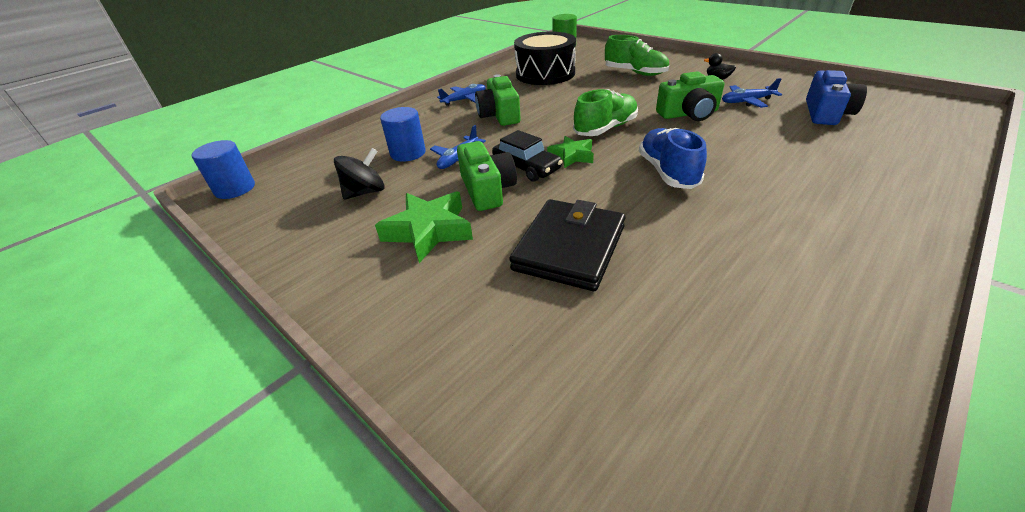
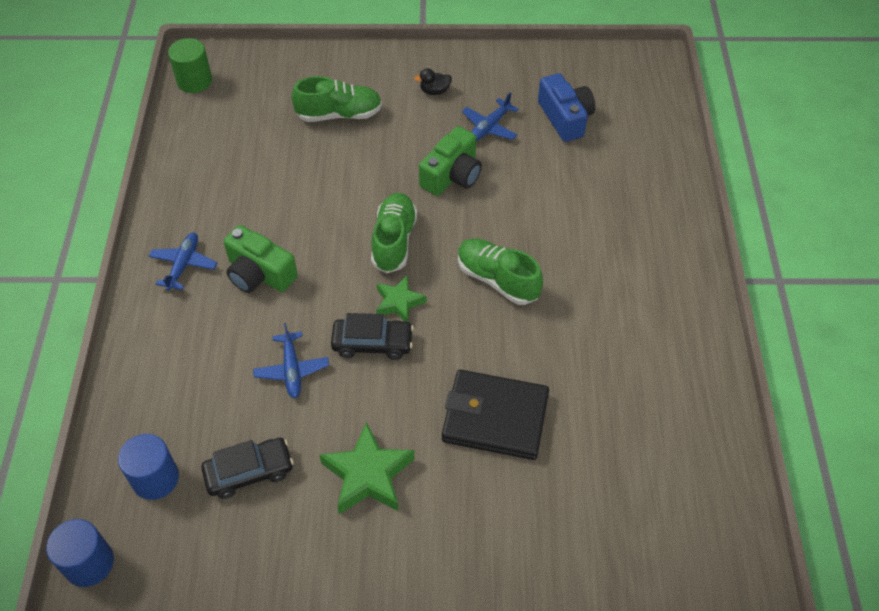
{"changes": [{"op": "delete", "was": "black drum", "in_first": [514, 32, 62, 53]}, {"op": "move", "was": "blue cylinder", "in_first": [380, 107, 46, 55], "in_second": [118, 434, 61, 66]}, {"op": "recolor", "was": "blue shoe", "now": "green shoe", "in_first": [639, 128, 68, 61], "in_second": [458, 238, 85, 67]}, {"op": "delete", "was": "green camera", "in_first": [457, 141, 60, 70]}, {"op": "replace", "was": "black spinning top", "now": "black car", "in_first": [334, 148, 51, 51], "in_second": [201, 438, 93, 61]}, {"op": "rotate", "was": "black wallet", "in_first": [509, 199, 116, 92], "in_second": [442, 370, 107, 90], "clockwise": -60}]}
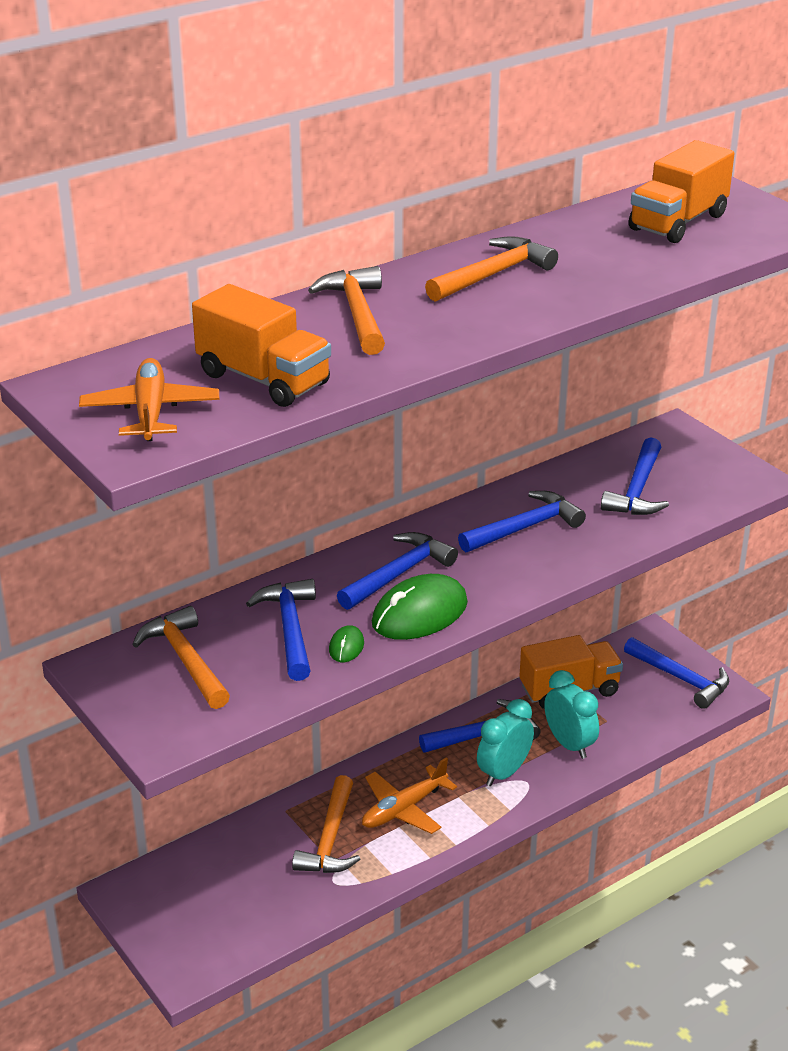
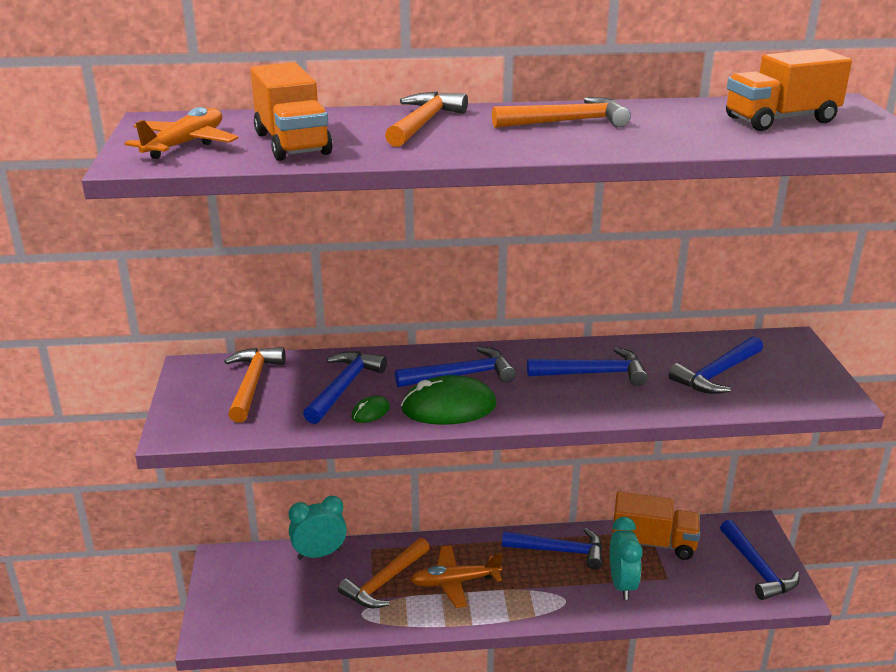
{"changes": [{"op": "move", "was": "turquoise clock", "in_first": [477, 699, 57, 87], "in_second": [288, 496, 59, 64]}]}
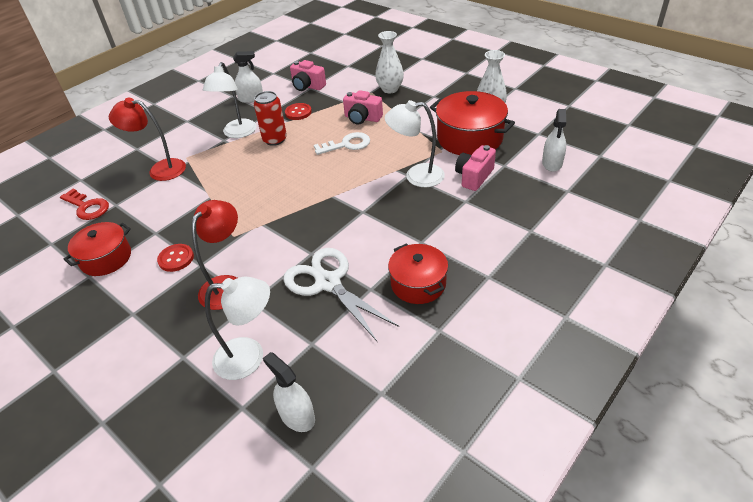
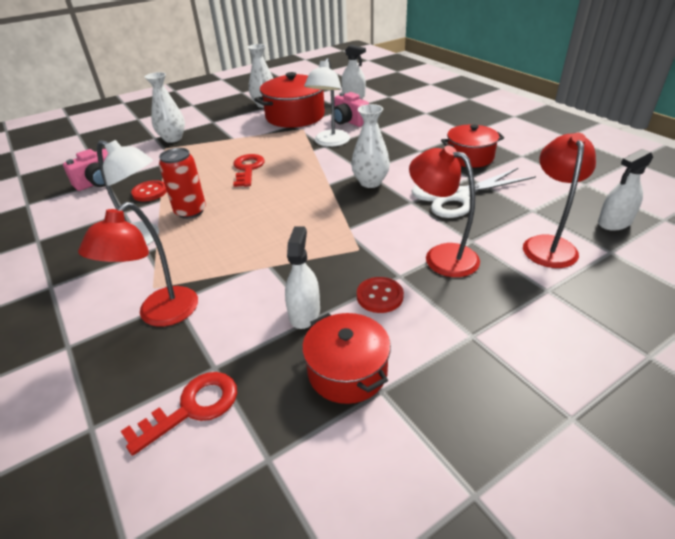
{"changes": [{"op": "move", "was": "white spray bottle", "in_first": [233, 51, 30, 52], "in_second": [285, 226, 35, 103]}, {"op": "delete", "was": "pink camera", "in_first": [343, 90, 40, 35]}, {"op": "recolor", "was": "white key", "now": "red key", "in_first": [314, 132, 56, 23], "in_second": [233, 154, 32, 33]}, {"op": "recolor", "was": "white lamp", "now": "red lamp", "in_first": [205, 276, 65, 104], "in_second": [523, 133, 73, 135]}, {"op": "insert", "now": "white vase", "in_second": [351, 104, 39, 84]}]}
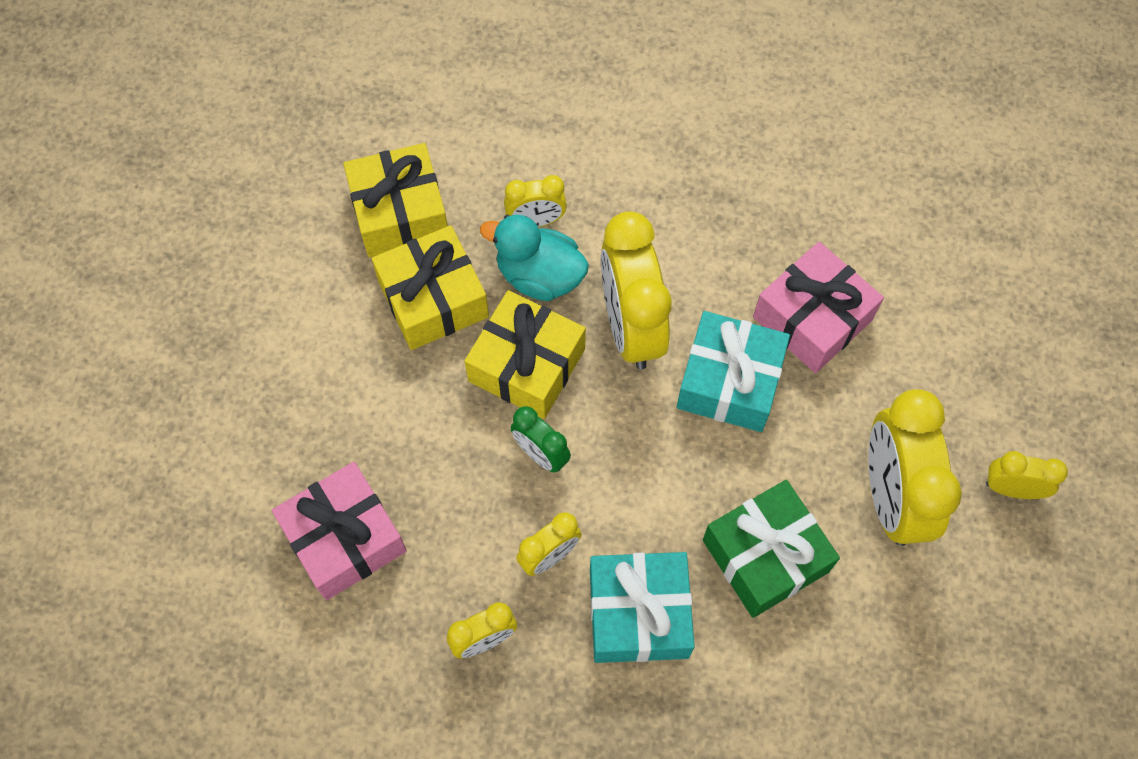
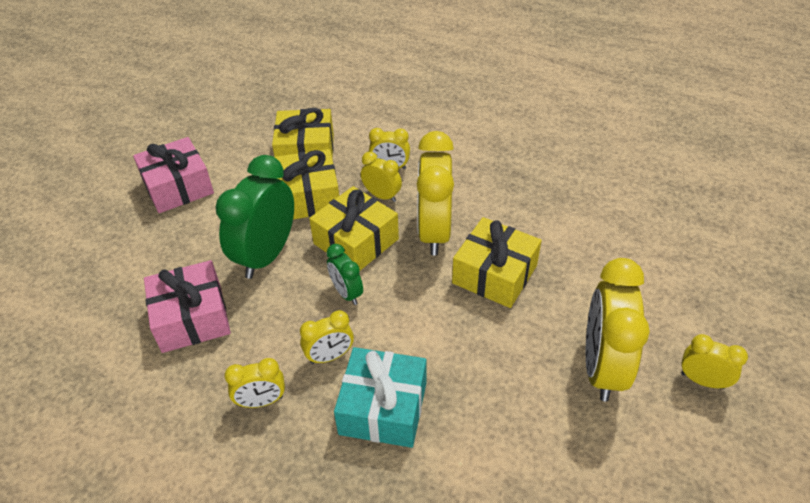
{"changes": [{"op": "replace", "was": "turquoise duck", "now": "yellow clock", "in_first": [480, 215, 109, 86], "in_second": [361, 152, 41, 50]}, {"op": "move", "was": "pink gift", "in_first": [753, 242, 131, 131], "in_second": [133, 137, 81, 76]}, {"op": "recolor", "was": "turquoise gift", "now": "yellow gift", "in_first": [677, 311, 113, 121], "in_second": [452, 217, 90, 91]}, {"op": "delete", "was": "green gift", "in_first": [703, 480, 137, 138]}, {"op": "insert", "now": "green clock", "in_second": [215, 155, 79, 124]}]}
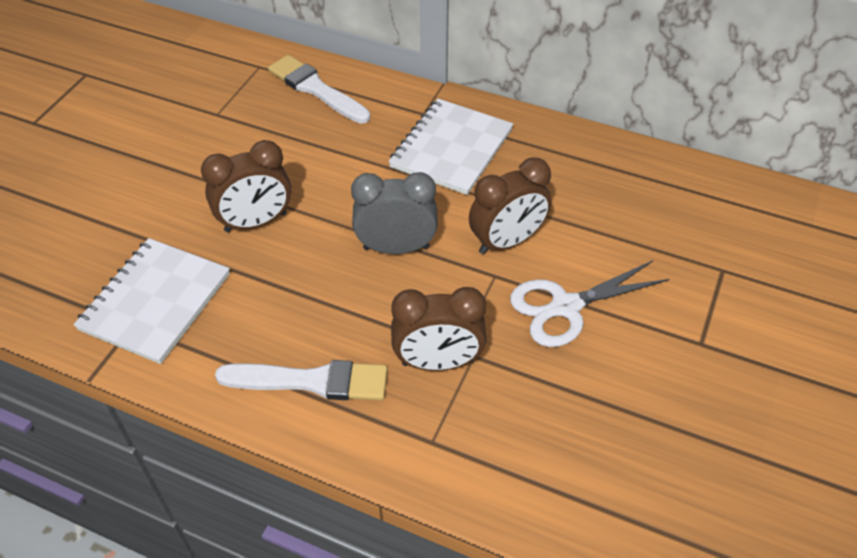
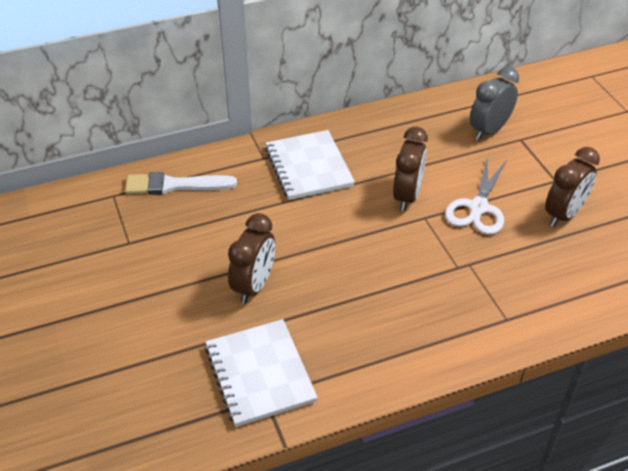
{"changes": [{"op": "move", "was": "grey clock", "in_first": [351, 172, 87, 82], "in_second": [470, 67, 49, 74]}, {"op": "move", "was": "brown clock", "in_first": [391, 287, 96, 84], "in_second": [545, 147, 55, 80]}, {"op": "delete", "was": "white brush", "in_first": [215, 360, 173, 40]}]}
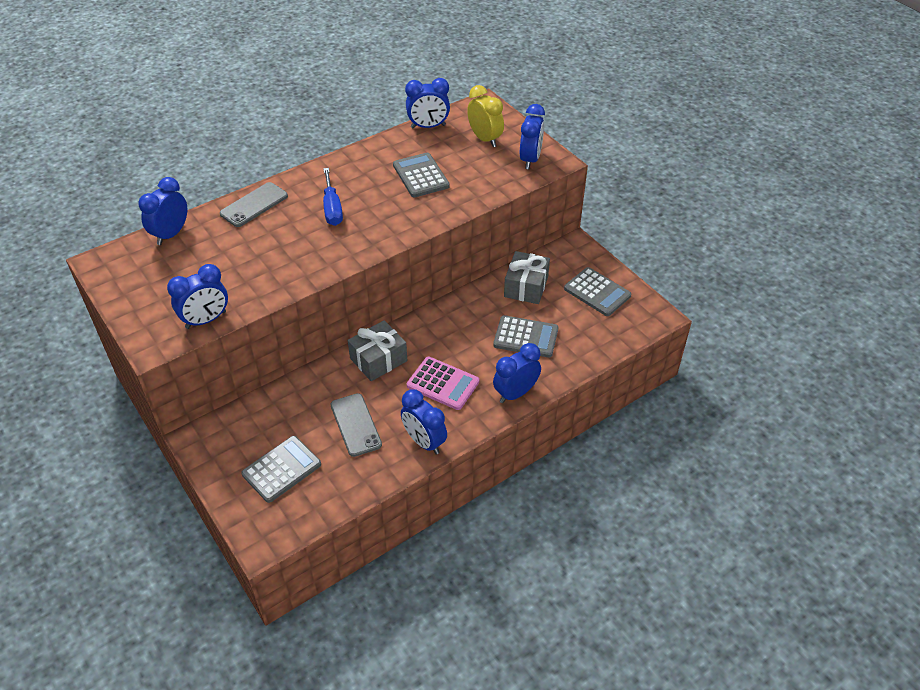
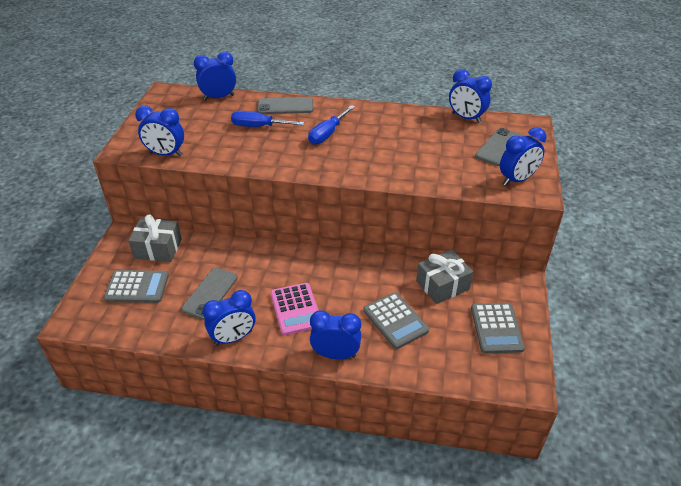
{"changes": [{"op": "replace", "was": "yellow clock", "now": "grey phone", "in_first": [467, 85, 37, 62], "in_second": [475, 128, 47, 38]}, {"op": "delete", "was": "grey calculator", "in_first": [393, 153, 57, 44]}, {"op": "move", "was": "grey gift", "in_first": [348, 320, 59, 61], "in_second": [128, 214, 54, 48]}, {"op": "rotate", "was": "blue clock", "in_first": [401, 389, 46, 65], "in_second": [202, 290, 53, 56], "clockwise": -120}, {"op": "insert", "now": "blue screwdriver", "in_second": [231, 111, 73, 16]}]}
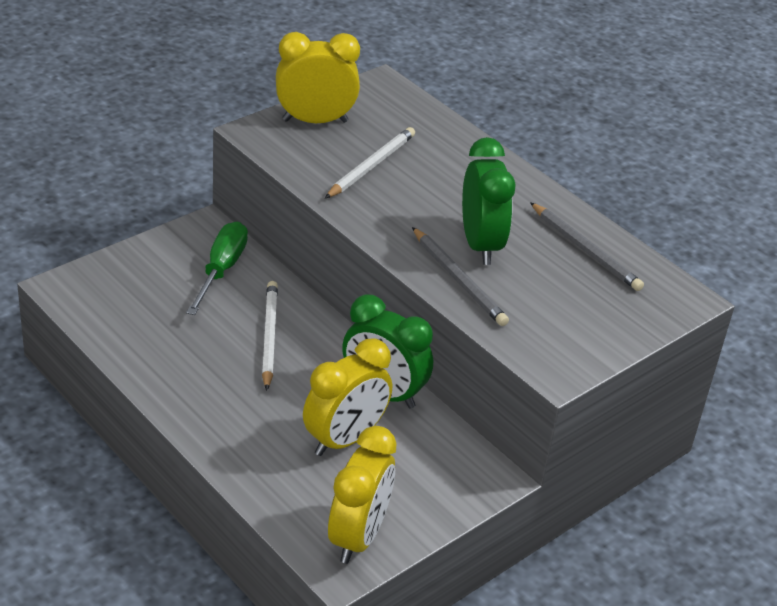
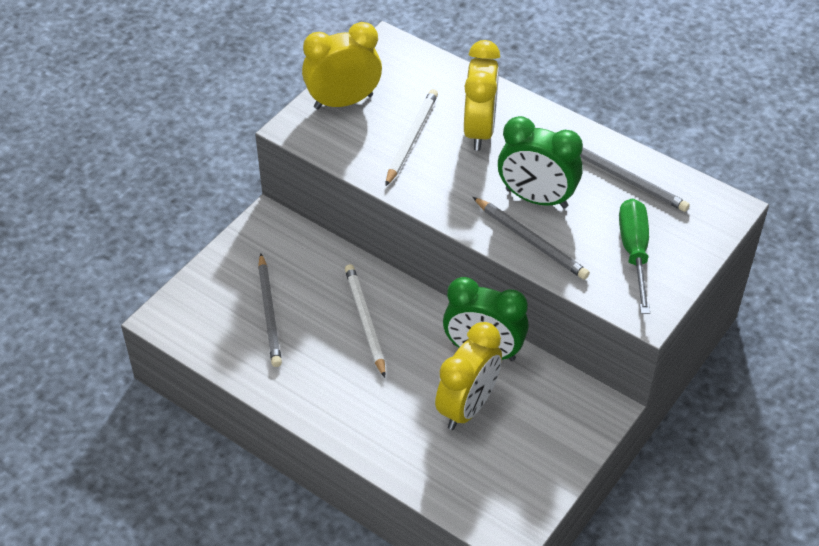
{"changes": [{"op": "rotate", "was": "green clock", "in_first": [462, 137, 54, 128], "in_second": [498, 116, 85, 92], "clockwise": 135}, {"op": "move", "was": "green screwdriver", "in_first": [186, 222, 62, 93], "in_second": [619, 198, 31, 116]}, {"op": "move", "was": "yellow clock", "in_first": [328, 426, 69, 138], "in_second": [464, 40, 36, 111]}, {"op": "insert", "now": "grey pencil", "in_second": [258, 254, 24, 113]}]}
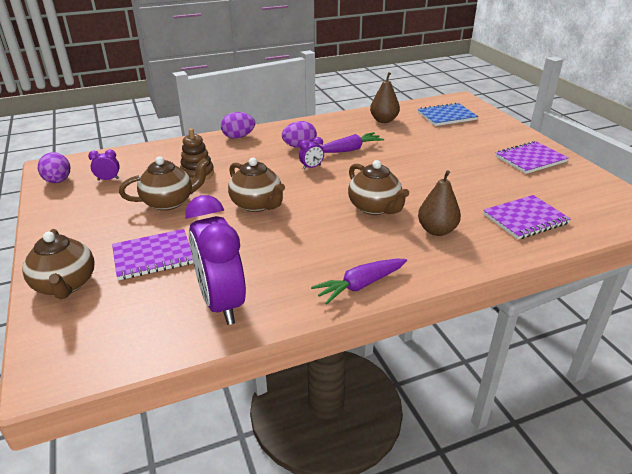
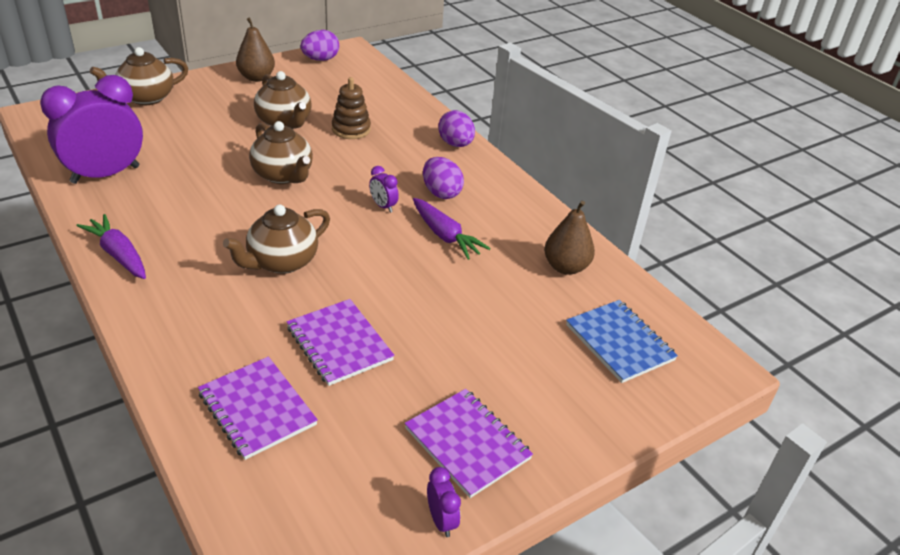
{"changes": [{"op": "move", "was": "purple clock", "in_first": [88, 150, 32, 31], "in_second": [427, 467, 34, 70]}, {"op": "rotate", "was": "brown teapot", "in_first": [228, 158, 57, 54], "in_second": [249, 121, 64, 63], "clockwise": -75}, {"op": "move", "was": "brown pear", "in_first": [418, 170, 43, 66], "in_second": [236, 18, 39, 64]}, {"op": "move", "was": "purple notebook", "in_first": [112, 229, 81, 51], "in_second": [287, 299, 108, 87]}]}
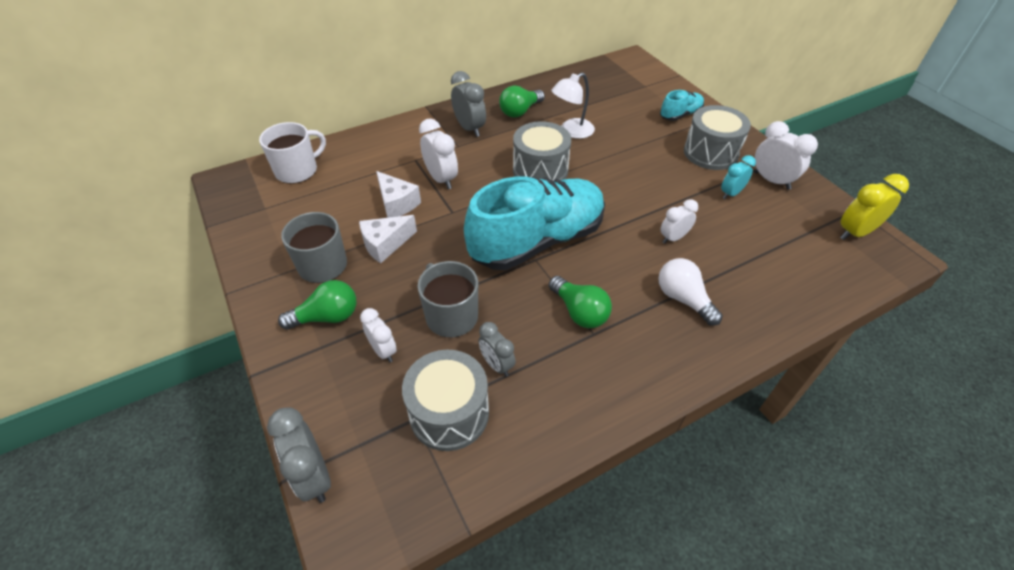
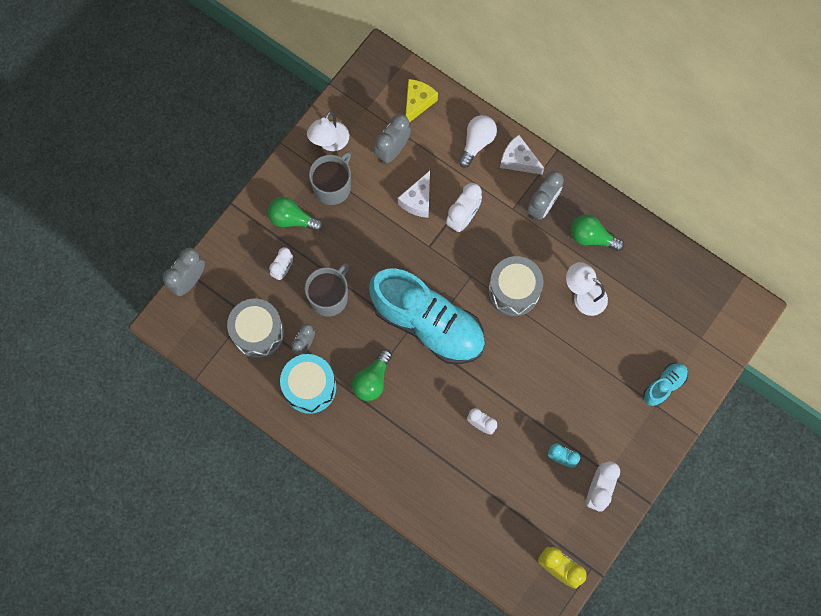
{"changes": [{"op": "rotate", "was": "turquoise shoe", "in_first": [660, 90, 44, 31], "in_second": [643, 363, 45, 44], "clockwise": -75}, {"op": "delete", "was": "grey drum", "in_first": [684, 105, 67, 65]}, {"op": "replace", "was": "white mug", "now": "yellow cheese", "in_first": [259, 122, 67, 62], "in_second": [405, 79, 33, 43]}, {"op": "move", "was": "white cheese", "in_first": [359, 215, 58, 48], "in_second": [500, 135, 44, 40]}, {"op": "move", "was": "white light bulb", "in_first": [658, 258, 65, 68], "in_second": [458, 115, 39, 53]}, {"op": "rotate", "was": "green light bulb", "in_first": [278, 280, 78, 50], "in_second": [267, 197, 56, 34], "clockwise": 150}, {"op": "insert", "now": "white lamp", "in_second": [307, 111, 42, 40]}, {"op": "insert", "now": "grey clock", "in_second": [374, 114, 37, 50]}, {"op": "insert", "now": "turquoise drum", "in_second": [280, 354, 56, 60]}]}
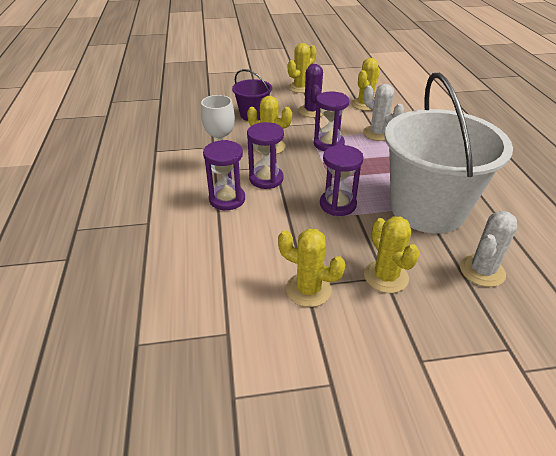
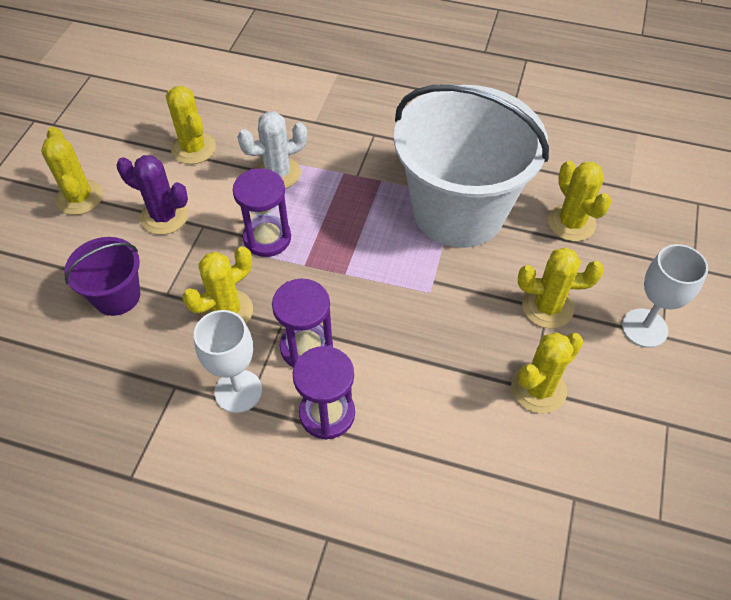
{"changes": [{"op": "delete", "was": "purple hourglass", "in_first": [320, 145, 44, 71]}, {"op": "recolor", "was": "white cactus", "now": "yellow cactus", "in_first": [460, 211, 57, 76], "in_second": [548, 161, 64, 80]}, {"op": "insert", "now": "white goblet", "in_second": [622, 244, 86, 104]}]}
